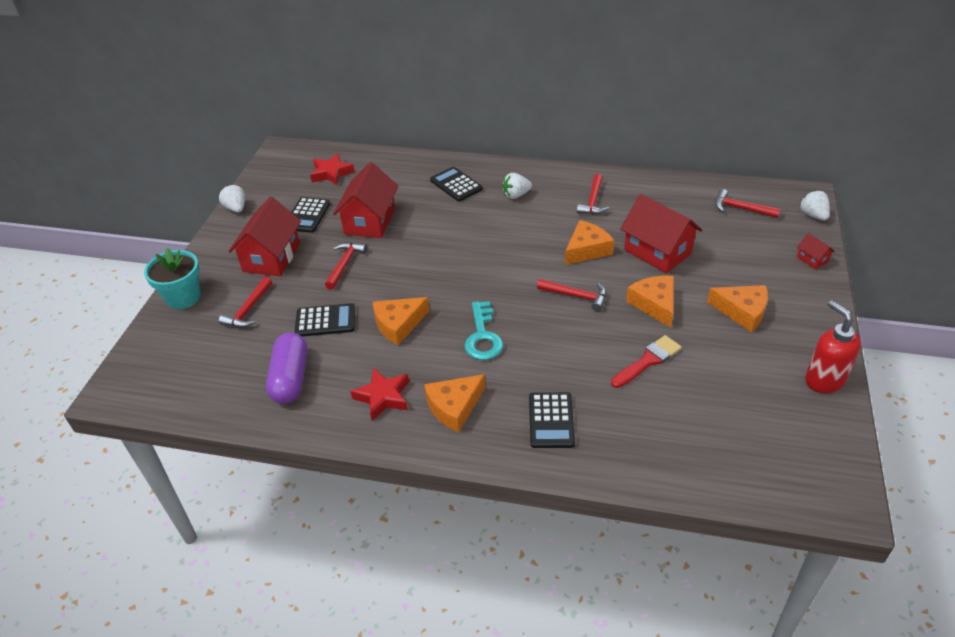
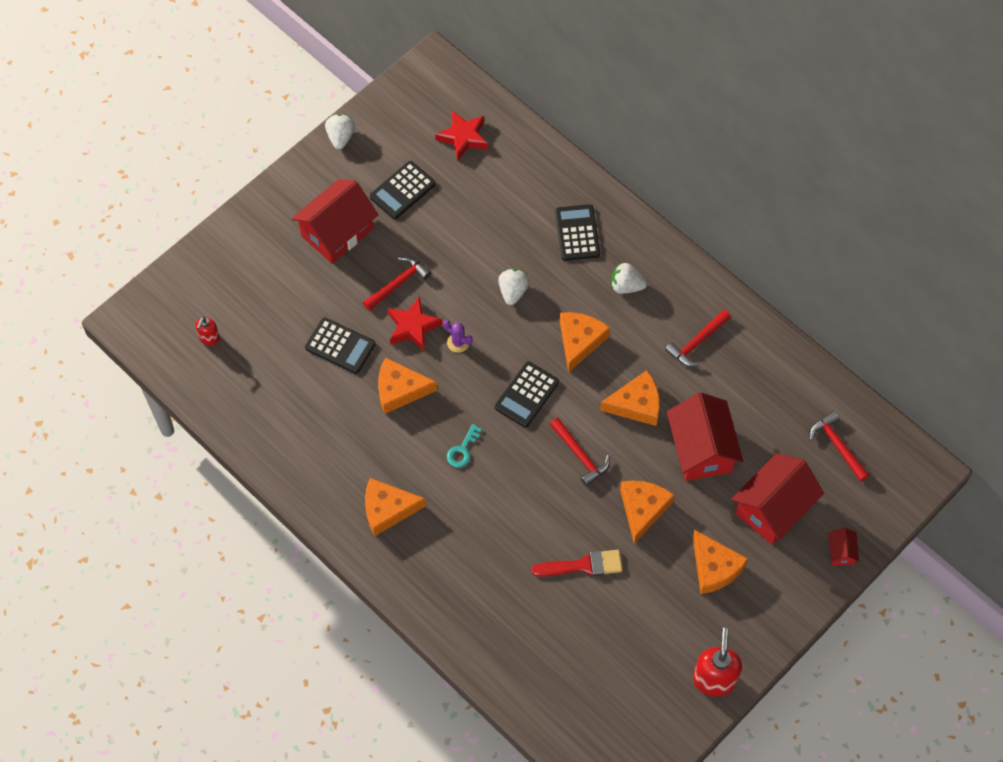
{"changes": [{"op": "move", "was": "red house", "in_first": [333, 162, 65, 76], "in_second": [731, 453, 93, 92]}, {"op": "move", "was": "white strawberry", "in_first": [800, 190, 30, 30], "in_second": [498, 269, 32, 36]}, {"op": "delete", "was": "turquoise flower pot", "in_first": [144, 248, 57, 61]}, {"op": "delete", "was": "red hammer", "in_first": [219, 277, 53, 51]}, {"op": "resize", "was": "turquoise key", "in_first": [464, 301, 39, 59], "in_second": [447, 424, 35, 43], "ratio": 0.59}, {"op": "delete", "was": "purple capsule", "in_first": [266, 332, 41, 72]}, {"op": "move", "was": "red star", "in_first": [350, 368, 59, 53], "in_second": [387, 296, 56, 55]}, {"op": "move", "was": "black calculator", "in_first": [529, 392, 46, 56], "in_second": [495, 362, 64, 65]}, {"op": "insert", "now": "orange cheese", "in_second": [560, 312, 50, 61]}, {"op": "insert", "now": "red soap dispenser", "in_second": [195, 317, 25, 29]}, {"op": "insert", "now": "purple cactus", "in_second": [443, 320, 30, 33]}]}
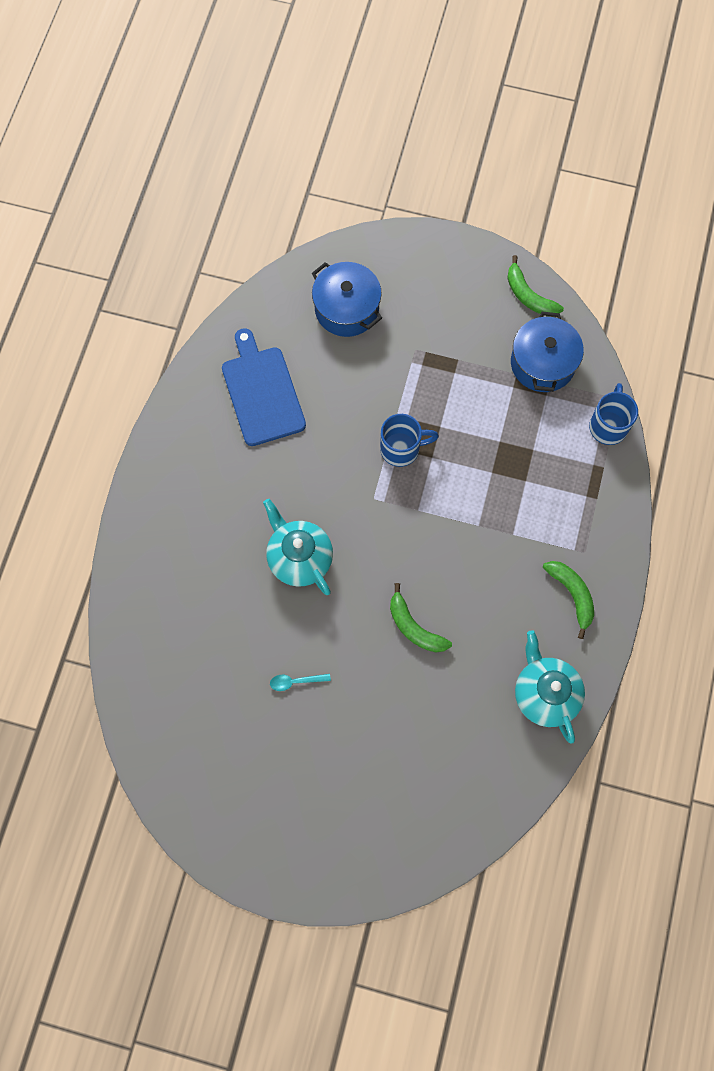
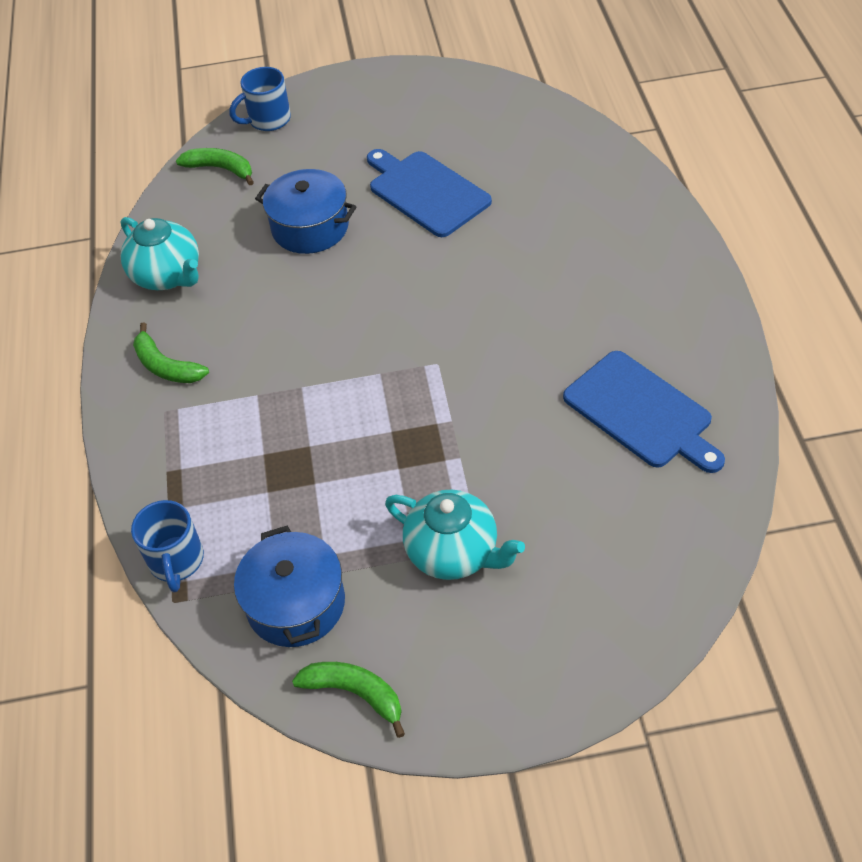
{"changes": [{"op": "move", "was": "blue pot", "in_first": [312, 262, 70, 75], "in_second": [255, 169, 101, 85]}, {"op": "move", "was": "blue mug", "in_first": [380, 414, 59, 53], "in_second": [229, 67, 62, 64]}, {"op": "move", "was": "turquoise teapot", "in_first": [263, 499, 70, 96], "in_second": [385, 489, 140, 91]}, {"op": "move", "was": "green banana", "in_first": [390, 583, 62, 69], "in_second": [176, 148, 78, 37]}, {"op": "replace", "was": "turquoise spoon", "now": "blue cutting board", "in_first": [270, 674, 61, 17], "in_second": [367, 149, 125, 88]}]}
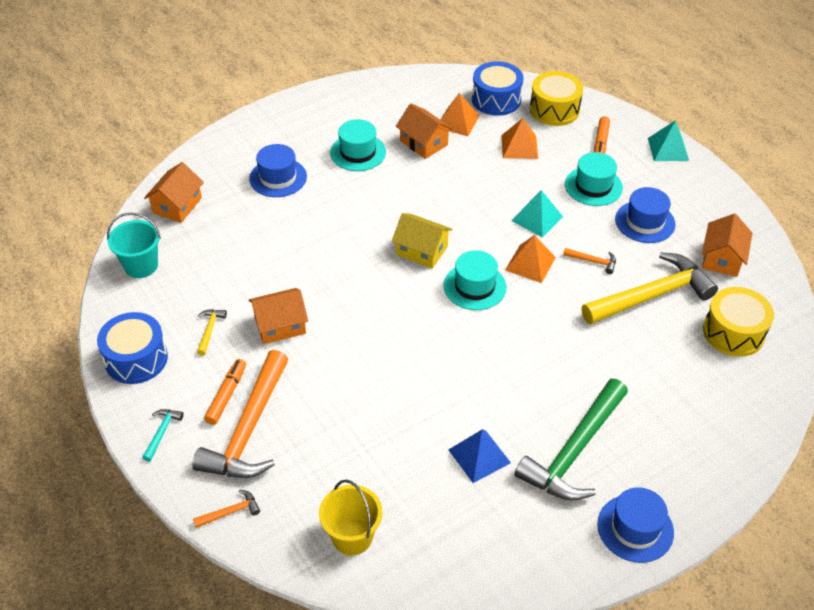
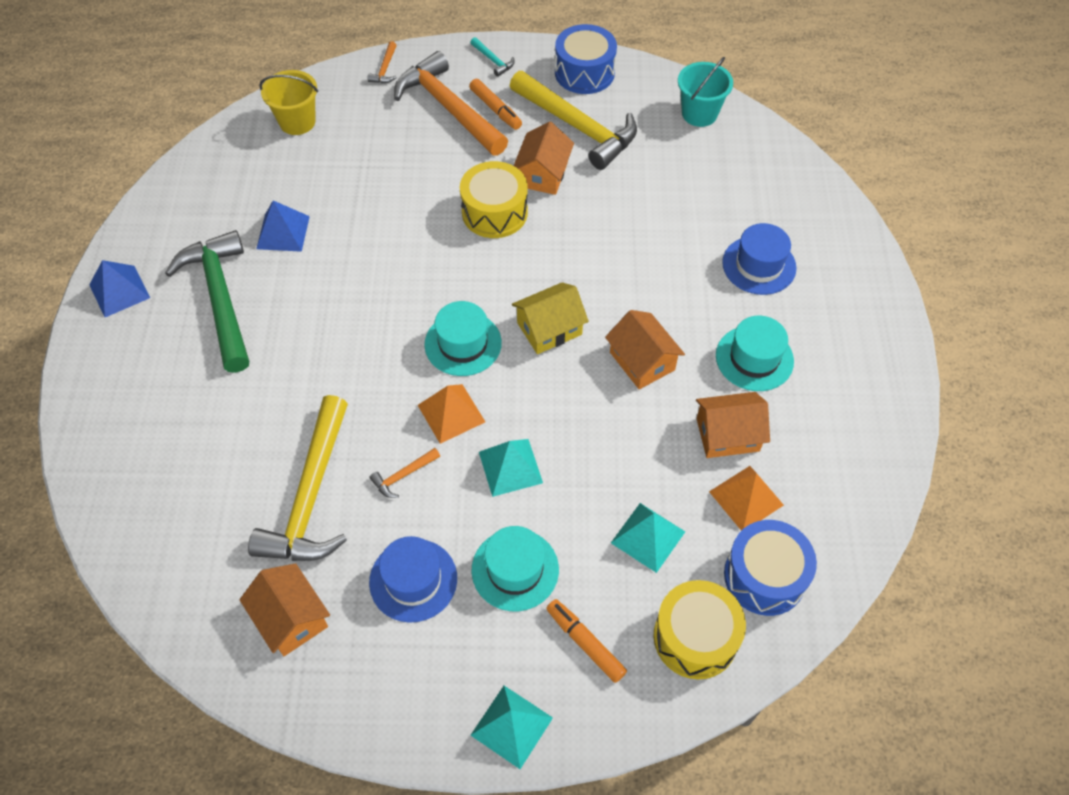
{"changes": [{"op": "recolor", "was": "orange pyramid", "now": "turquoise pyramid", "in_first": [501, 118, 37, 41], "in_second": [611, 503, 74, 70]}, {"op": "move", "was": "orange house", "in_first": [144, 162, 60, 61], "in_second": [605, 310, 80, 79]}, {"op": "move", "was": "yellow drum", "in_first": [703, 287, 71, 70], "in_second": [460, 161, 68, 77]}, {"op": "resize", "was": "yellow hammer", "in_first": [197, 309, 30, 47], "in_second": [510, 71, 127, 99], "ratio": 2.49}, {"op": "replace", "was": "blue hat", "now": "blue pyramid", "in_first": [597, 487, 77, 76], "in_second": [89, 260, 61, 57]}]}
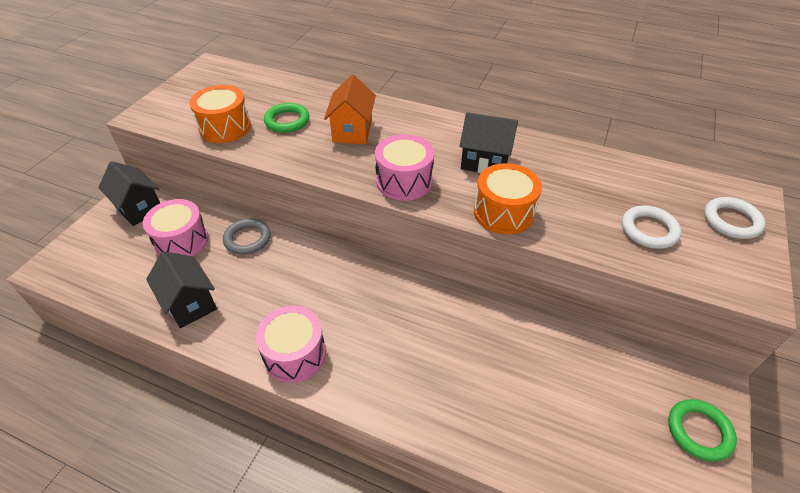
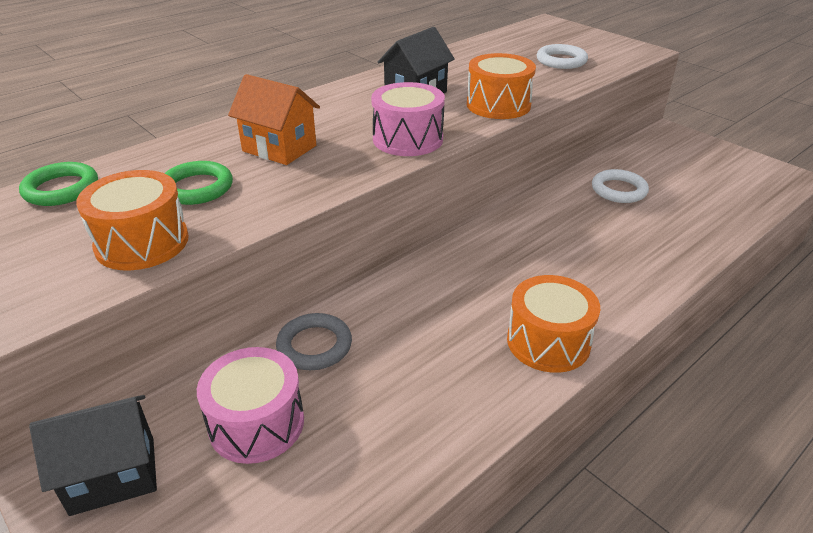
{"changes": [{"op": "move", "was": "white ring", "in_first": [704, 197, 62, 42], "in_second": [592, 169, 57, 34]}, {"op": "delete", "was": "black house", "in_first": [146, 251, 71, 77]}, {"op": "recolor", "was": "pink drum", "now": "orange drum", "in_first": [255, 306, 71, 77], "in_second": [507, 275, 93, 98]}, {"op": "move", "was": "green ring", "in_first": [668, 399, 69, 63], "in_second": [19, 162, 79, 44]}]}
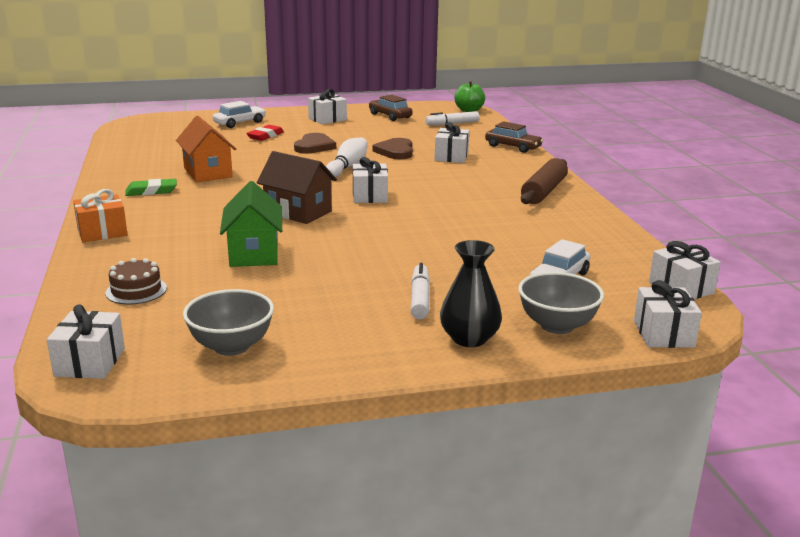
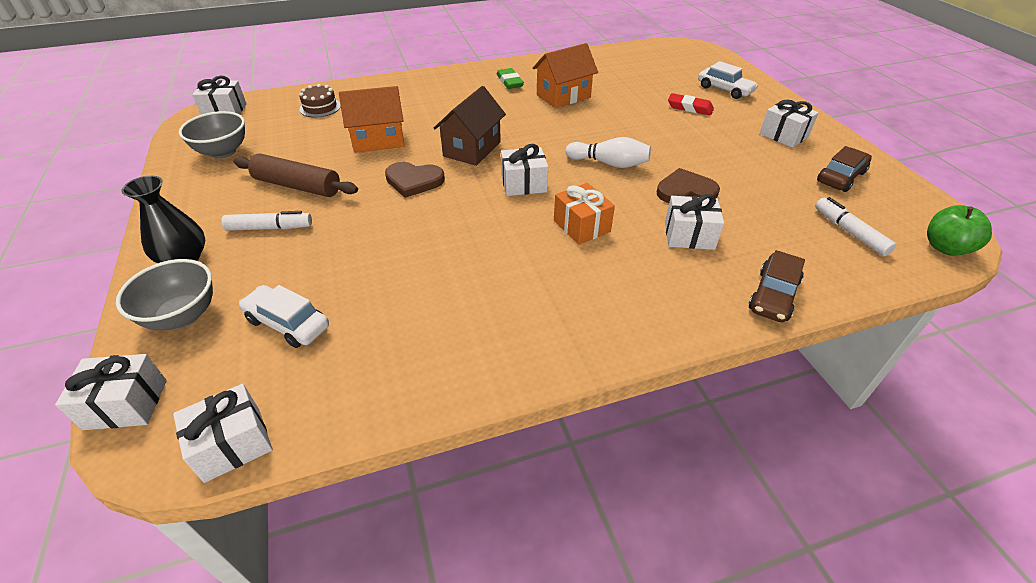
{"changes": [{"op": "move", "was": "brown heart", "in_first": [294, 133, 42, 21], "in_second": [385, 162, 60, 36]}, {"op": "move", "was": "brown rolling pin", "in_first": [521, 158, 47, 46], "in_second": [233, 153, 125, 44]}, {"op": "recolor", "was": "green house", "now": "orange house", "in_first": [220, 181, 62, 86], "in_second": [339, 86, 66, 67]}, {"op": "move", "was": "orange gift", "in_first": [73, 189, 55, 53], "in_second": [554, 183, 61, 62]}]}
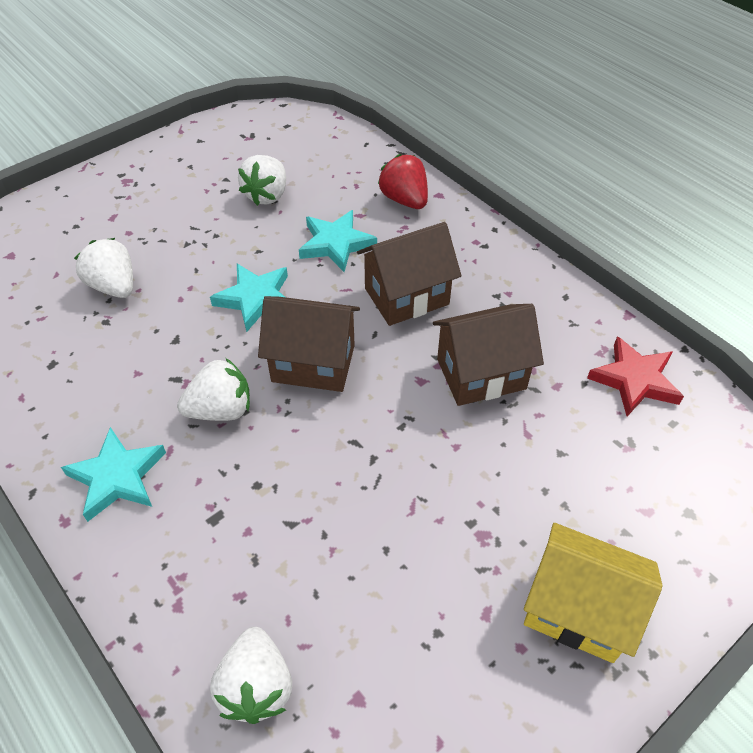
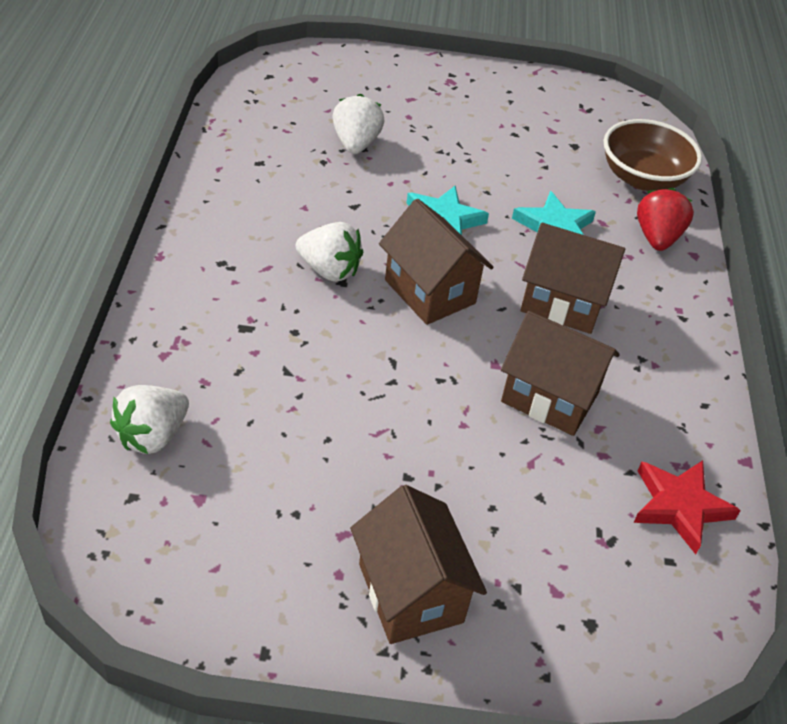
{"changes": [{"op": "delete", "was": "white strawberry", "in_first": [238, 155, 48, 51]}, {"op": "delete", "was": "turquoise star", "in_first": [61, 427, 105, 95]}, {"op": "recolor", "was": "yellow house", "now": "brown house", "in_first": [524, 523, 139, 140], "in_second": [350, 485, 137, 159]}, {"op": "insert", "now": "brown bowl", "in_second": [604, 119, 98, 72]}]}
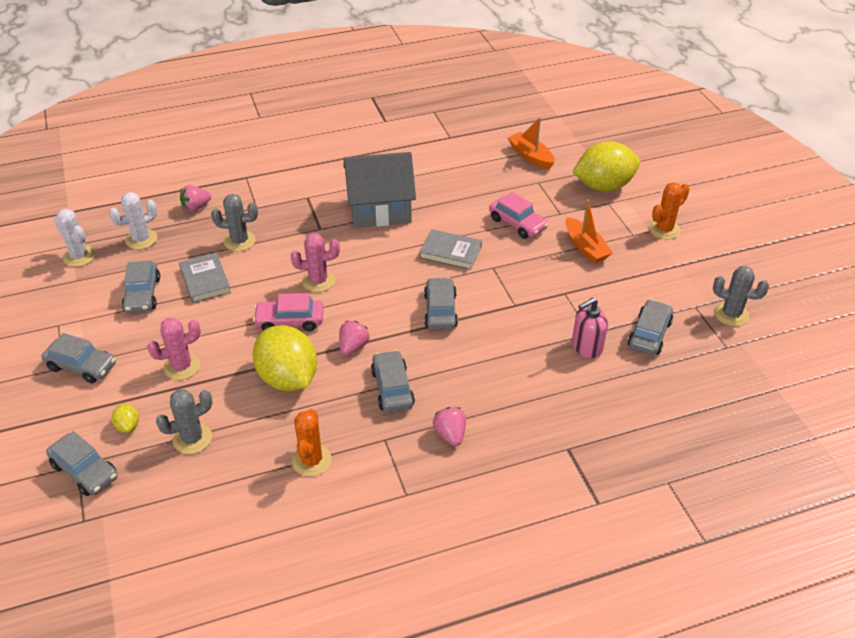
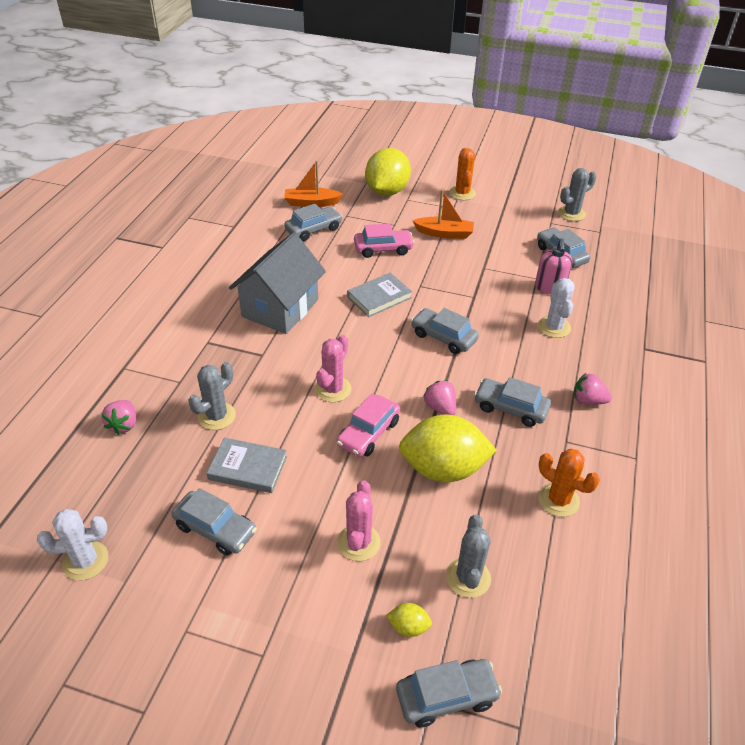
{"changes": [{"op": "move", "was": "white cactus", "in_first": [109, 192, 48, 57], "in_second": [538, 278, 37, 60]}, {"op": "move", "was": "grey car", "in_first": [42, 333, 74, 50], "in_second": [284, 204, 59, 37]}]}
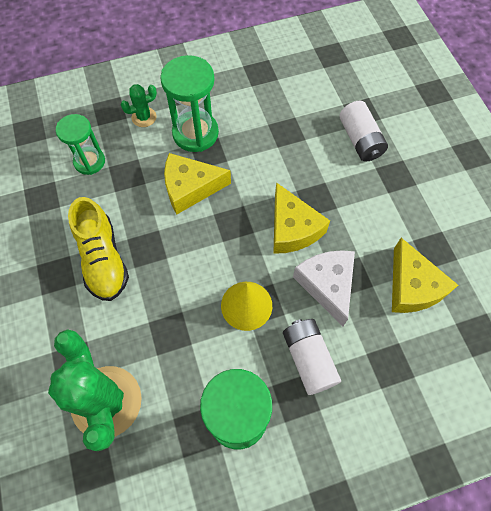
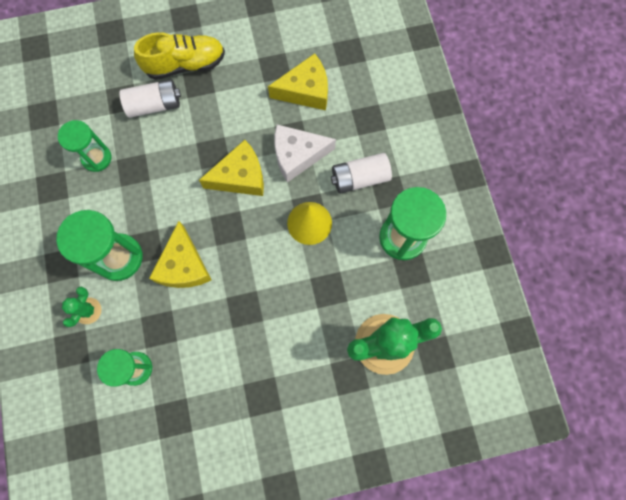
{"changes": [{"op": "rotate", "was": "green cactus", "in_first": [121, 84, 36, 43], "in_second": [62, 287, 39, 40], "clockwise": 45}, {"op": "move", "was": "yellow shoe", "in_first": [68, 197, 61, 104], "in_second": [134, 32, 91, 48]}, {"op": "insert", "now": "green hourglass", "in_second": [58, 120, 53, 52]}]}
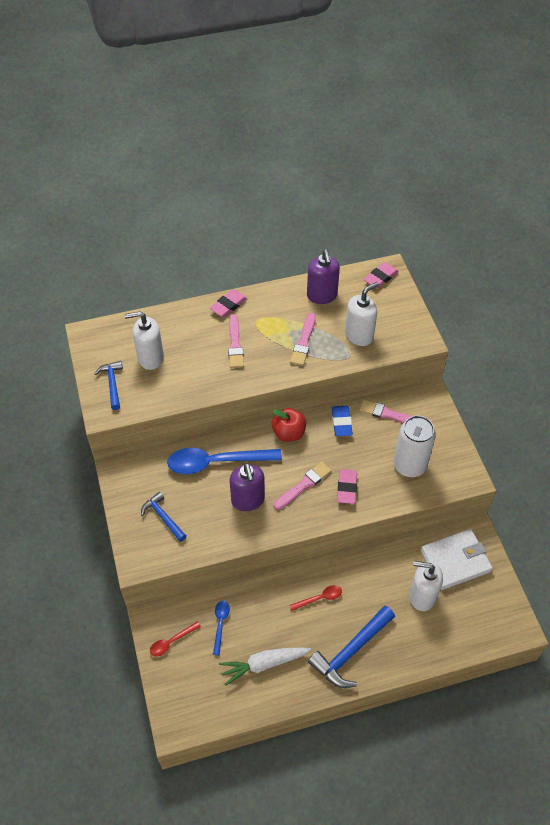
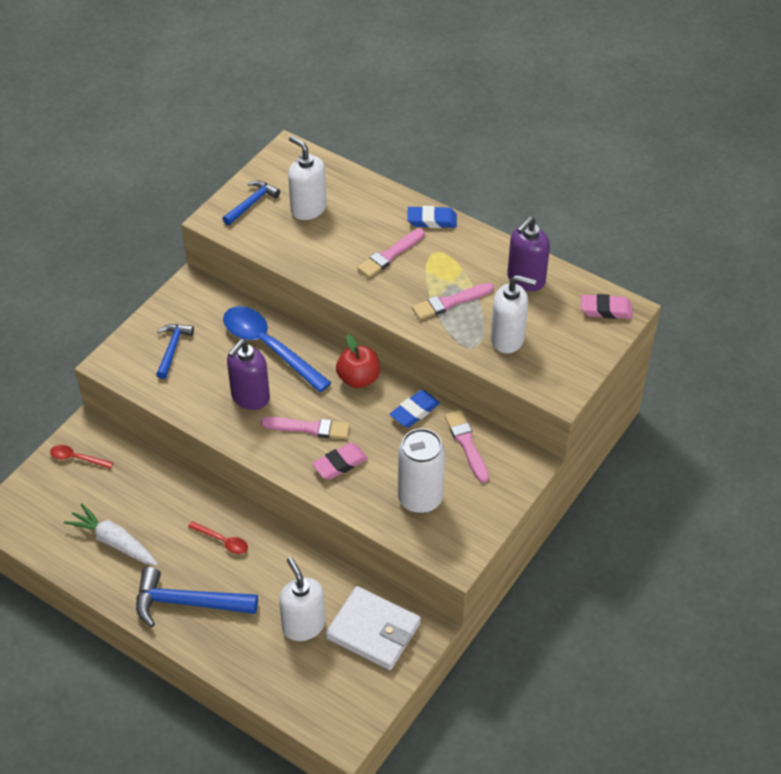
{"changes": [{"op": "recolor", "was": "pink eraser", "now": "blue eraser", "in_first": [210, 289, 37, 28], "in_second": [407, 206, 50, 22]}, {"op": "delete", "was": "blue spoon", "in_first": [213, 600, 17, 55]}]}
